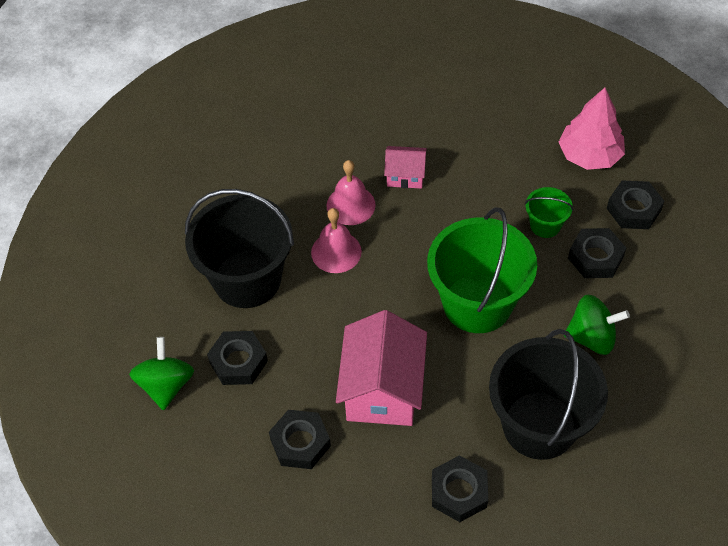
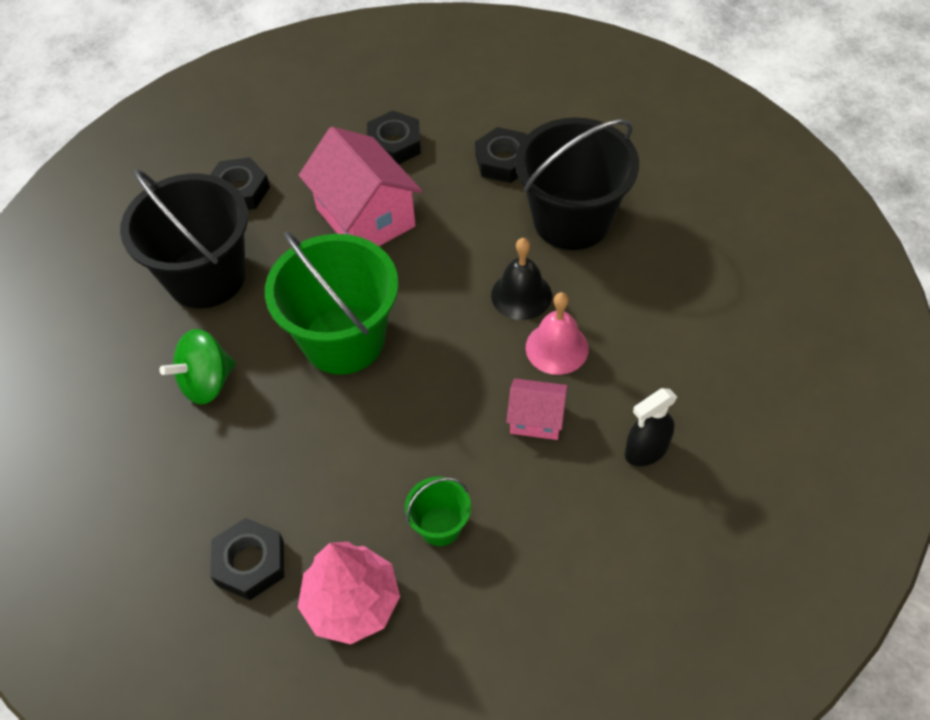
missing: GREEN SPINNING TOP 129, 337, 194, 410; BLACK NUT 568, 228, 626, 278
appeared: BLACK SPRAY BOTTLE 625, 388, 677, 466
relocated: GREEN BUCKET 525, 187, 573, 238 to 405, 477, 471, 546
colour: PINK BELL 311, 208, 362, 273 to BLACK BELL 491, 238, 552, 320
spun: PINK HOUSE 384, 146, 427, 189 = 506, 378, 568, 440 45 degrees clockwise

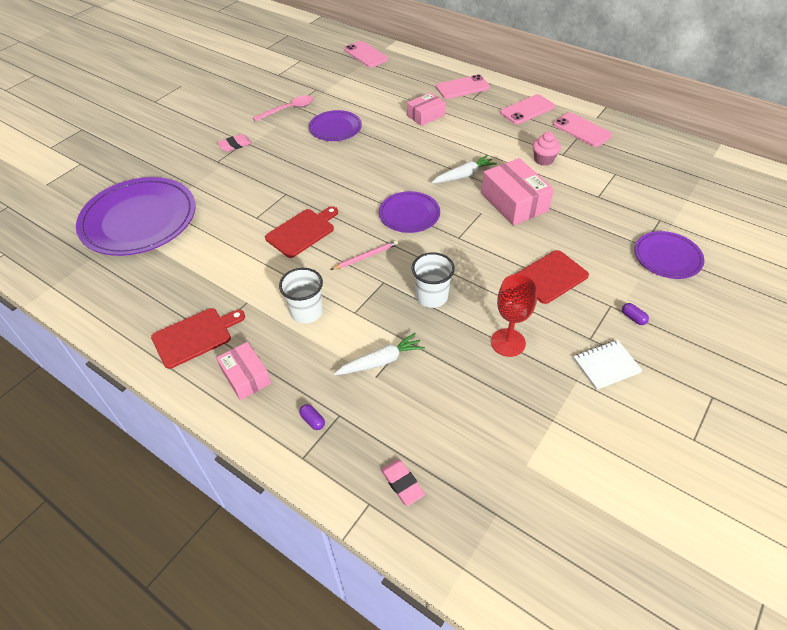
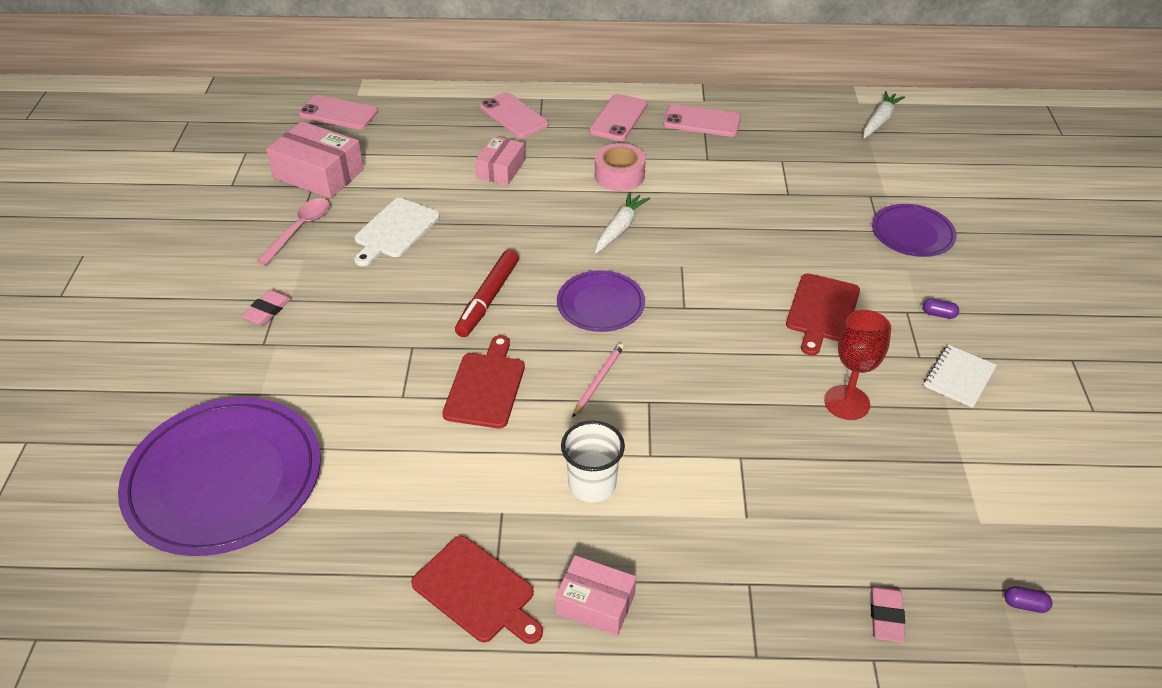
missing: WHITE CUP 412, 252, 455, 308; PINK CUPCAKE 532, 132, 561, 166
appeared: RED MARKER 455, 250, 519, 337; PINK TAPE 595, 143, 646, 191
relocated: PURPLE CAPSULE 299, 404, 325, 430 to 1004, 586, 1053, 613; WHITE CARROT 334, 333, 425, 375 to 863, 91, 905, 138; PINK BOX 481, 158, 554, 225 to 266, 121, 364, 198
exchanged: PURPLE PLATE 309, 110, 362, 141 to WHITE CUTTING BOARD 354, 198, 440, 266
spun: RED CUTTING BOARD 151, 308, 245, 369 = 411, 536, 543, 644 105 degrees clockwise; PINK ERASER 381, 459, 425, 506 = 871, 586, 905, 643 75 degrees clockwise; PINK PHONE 436, 75, 490, 99 = 480, 92, 549, 138 75 degrees counterclockwise

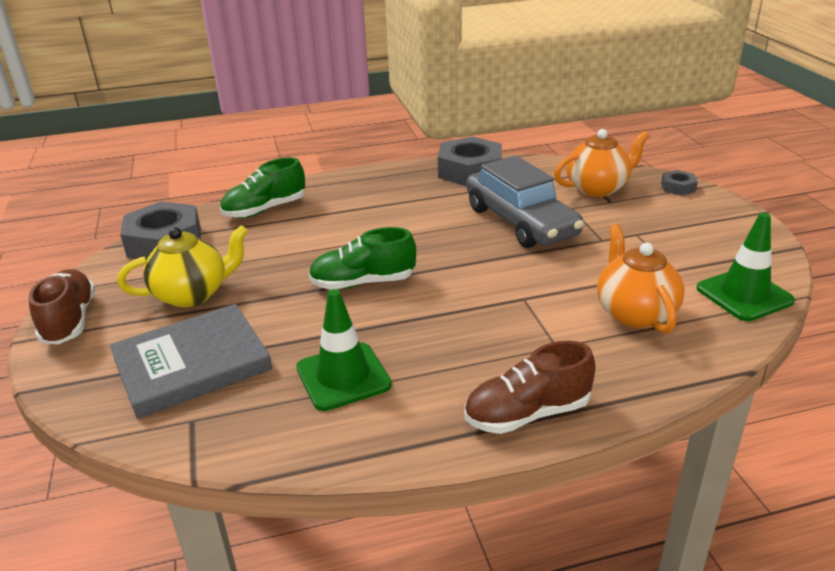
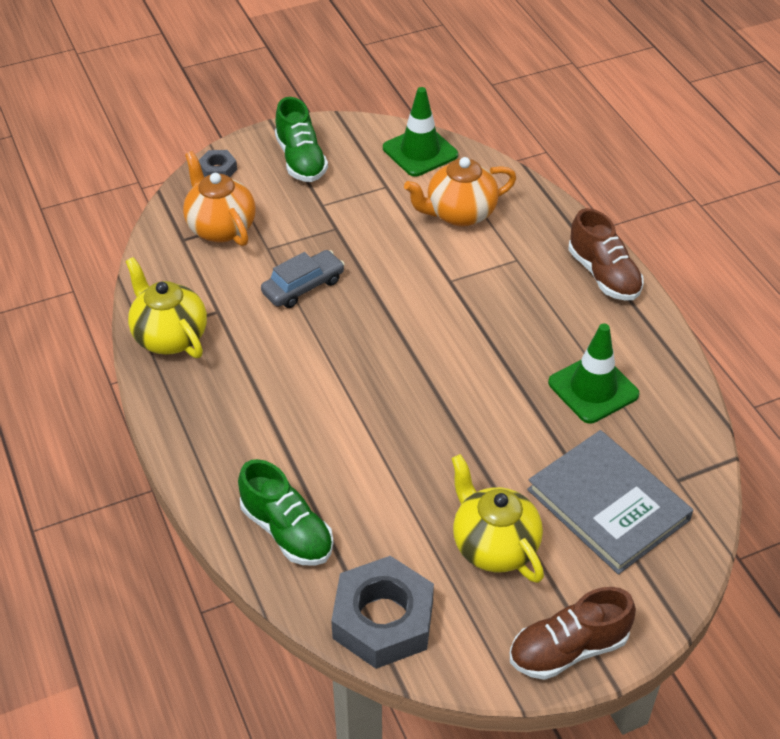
relocated: GREEN SHOE 308, 227, 416, 290 to 275, 97, 328, 182
exchanged: GREY NUT 438, 136, 502, 186 to YELLOW TEAPOT 126, 257, 207, 358
size: GREY CAR 466, 156, 584, 248 = 261, 250, 345, 308 x0.56

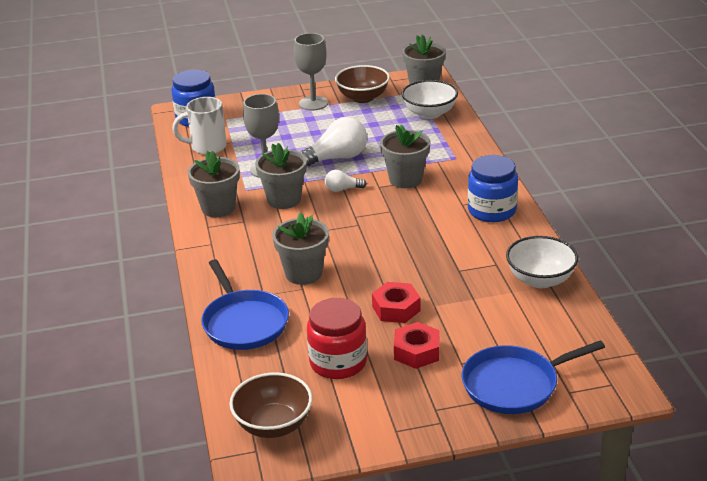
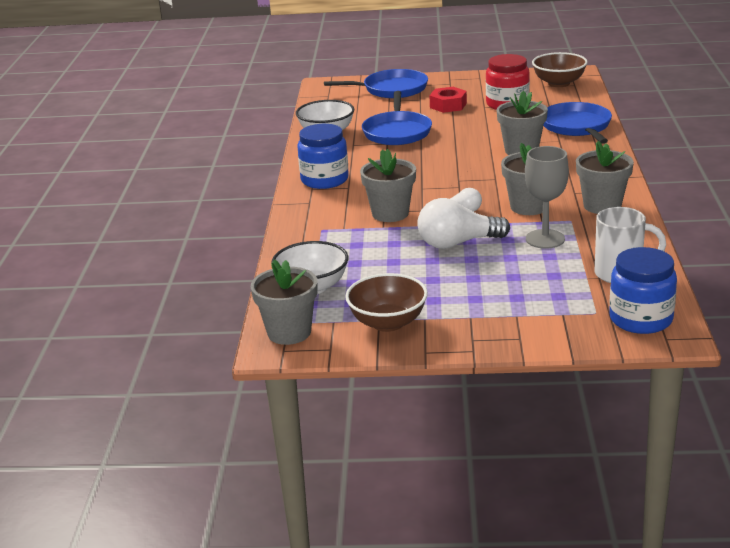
missing: GREY GOBLET 294, 33, 328, 111; RED NUT 372, 282, 421, 323
appeared: BLUE PAN 362, 91, 432, 145

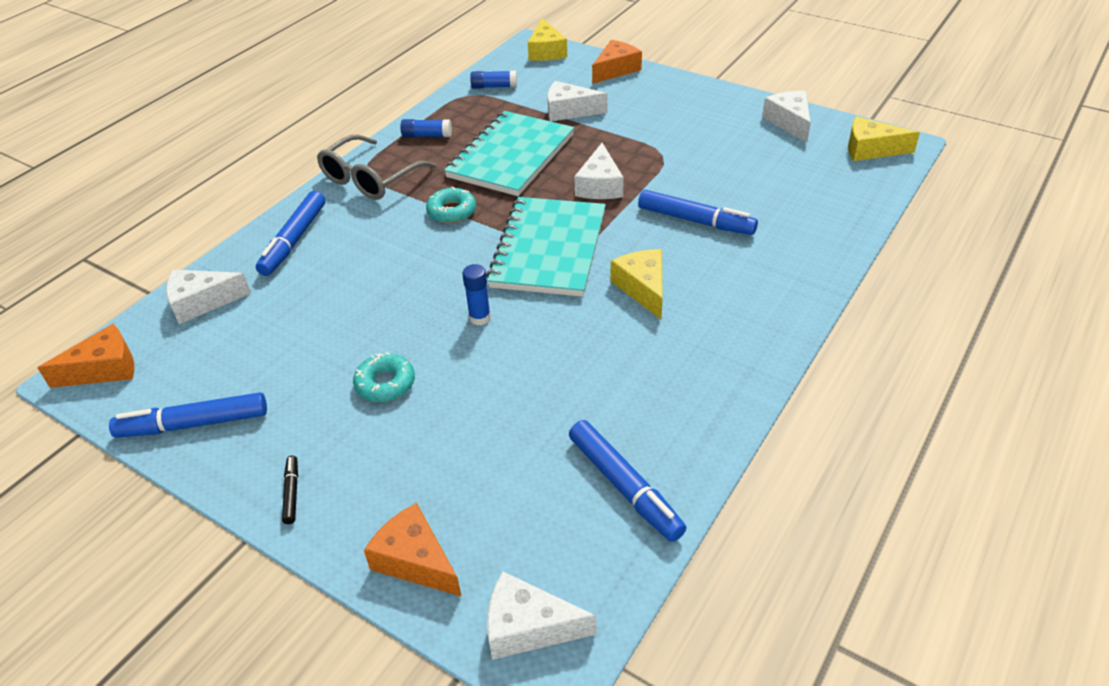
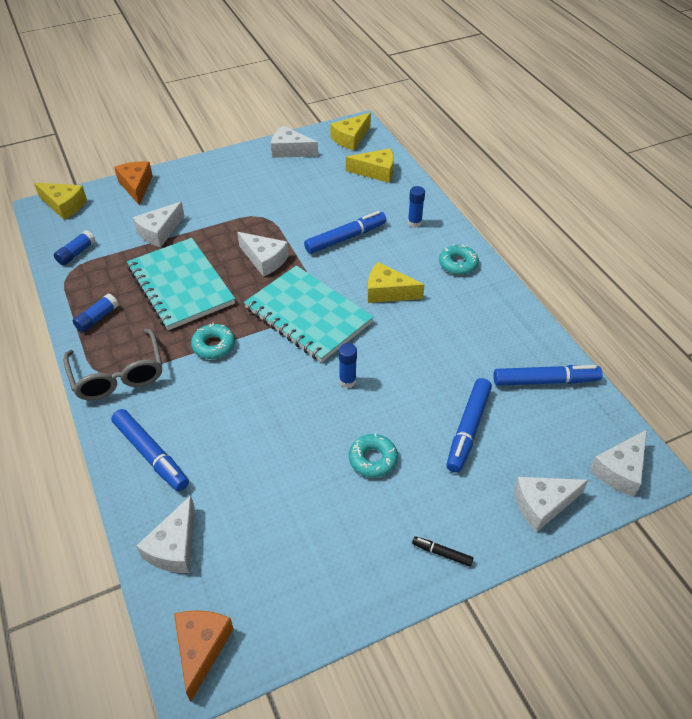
appeared: YELLOW CHEESE 346, 148, 394, 183; BLUE GLUE STICK 408, 186, 425, 228; TURQUOISE DONUT 439, 244, 479, 275
relocated: BLUE MARKER 109, 392, 267, 438 to 446, 378, 492, 473
colour: ORANGE CHEESE 364, 503, 462, 597 to WHITE CHEESE 514, 477, 588, 532

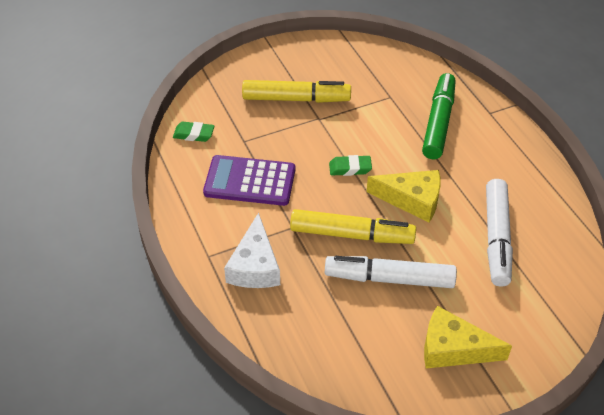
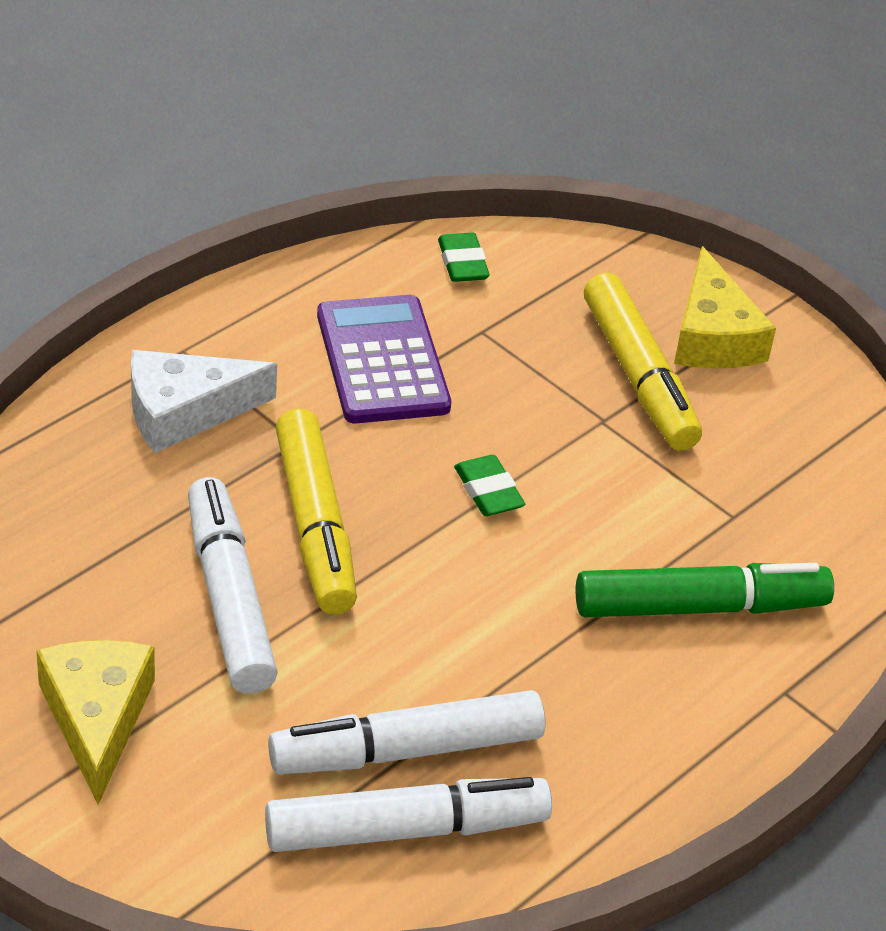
appeared: WHITE MARKER 265, 777, 552, 852
relocated: YELLOW CHEESE 367, 170, 441, 222 to 674, 246, 776, 369

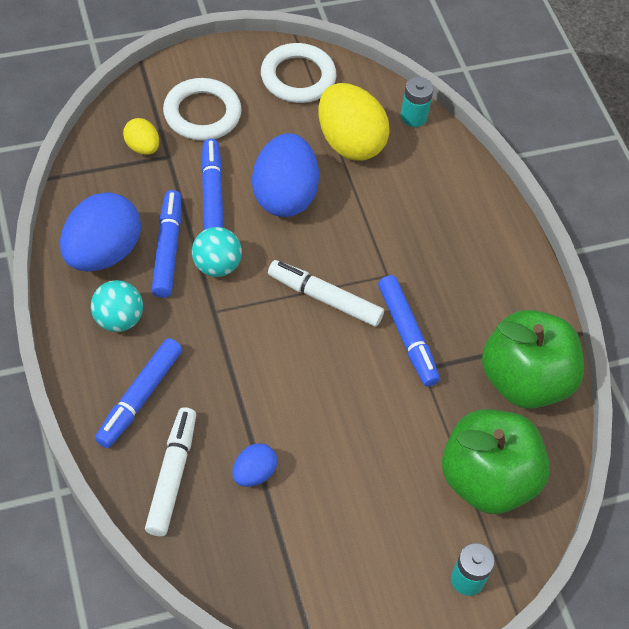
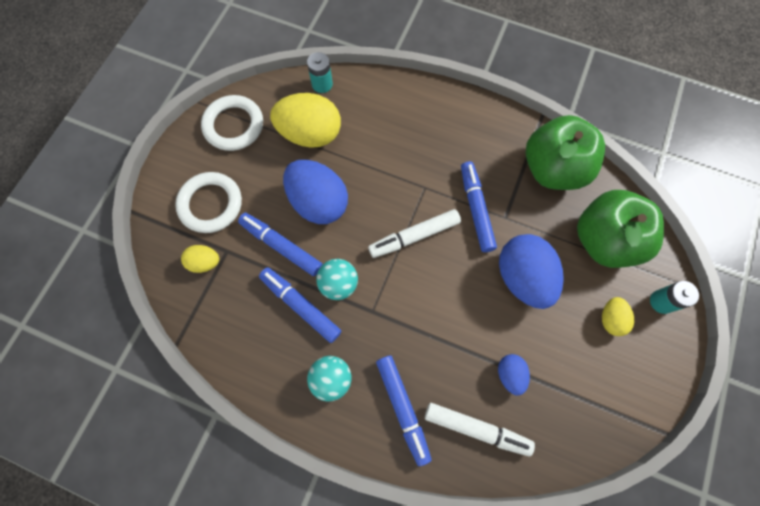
appeared: YELLOW EGG 602, 297, 634, 336
relocated: BLUE EGG 60, 192, 141, 271 to 499, 234, 564, 309
spun: WHITE MARKER 145, 407, 196, 536 = 425, 403, 535, 456 150 degrees clockwise; BLUE MARKER 378, 275, 440, 387 = 461, 161, 497, 252 120 degrees counterclockwise

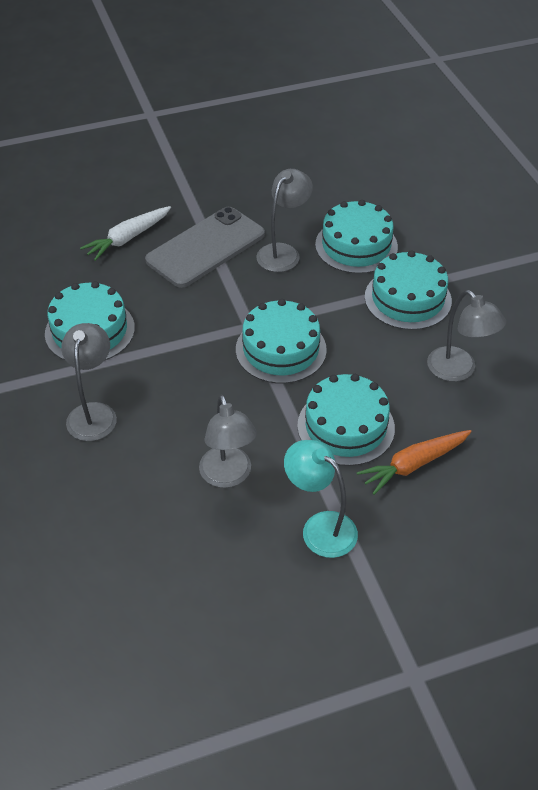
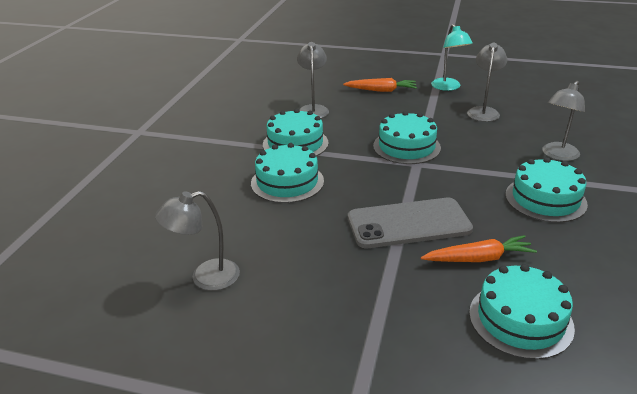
relocated: GREY LAMP 256, 169, 313, 272 to 155, 191, 240, 291; TURQUOISE CAKE 297, 374, 395, 466 to 469, 264, 575, 359
colour: WHITE CARROT 80, 206, 171, 261 to ORANGE CARROT 421, 235, 537, 262

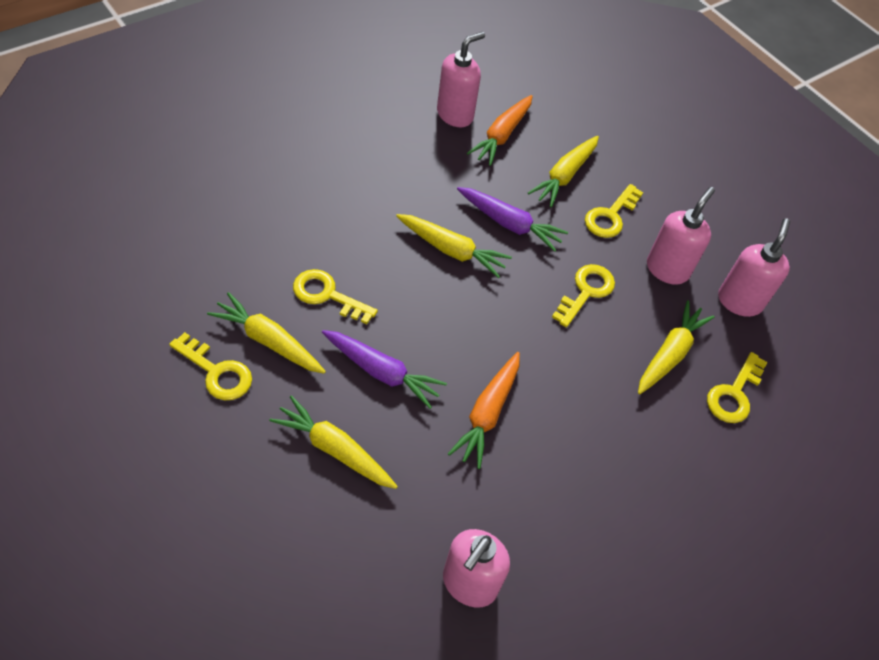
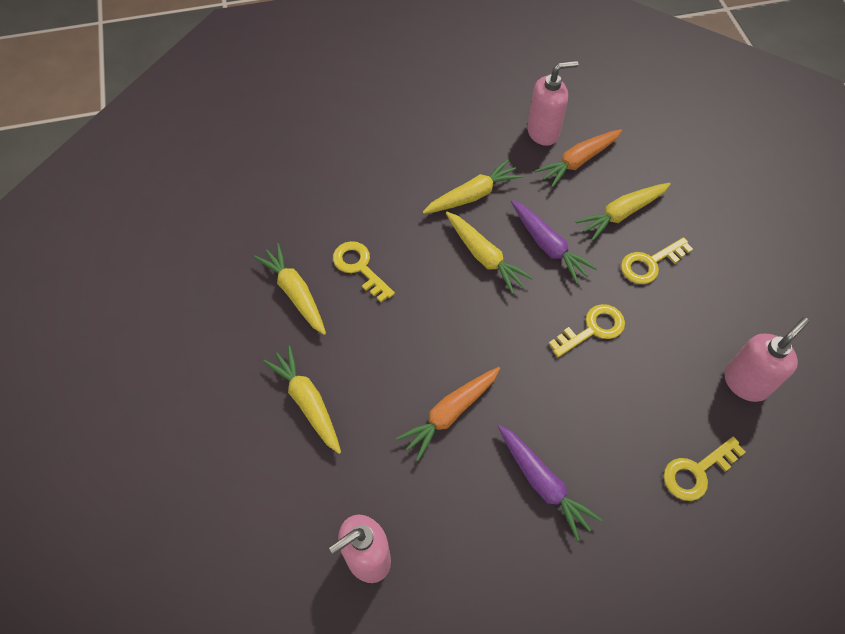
missing: YELLOW KEY 169, 332, 252, 400; PINK SOAP DISPENSER 647, 187, 715, 285
relocated: PURPLE CARROT 322, 330, 447, 409 to 498, 425, 602, 542; YELLOW CARROT 638, 300, 715, 394 to 423, 159, 523, 214

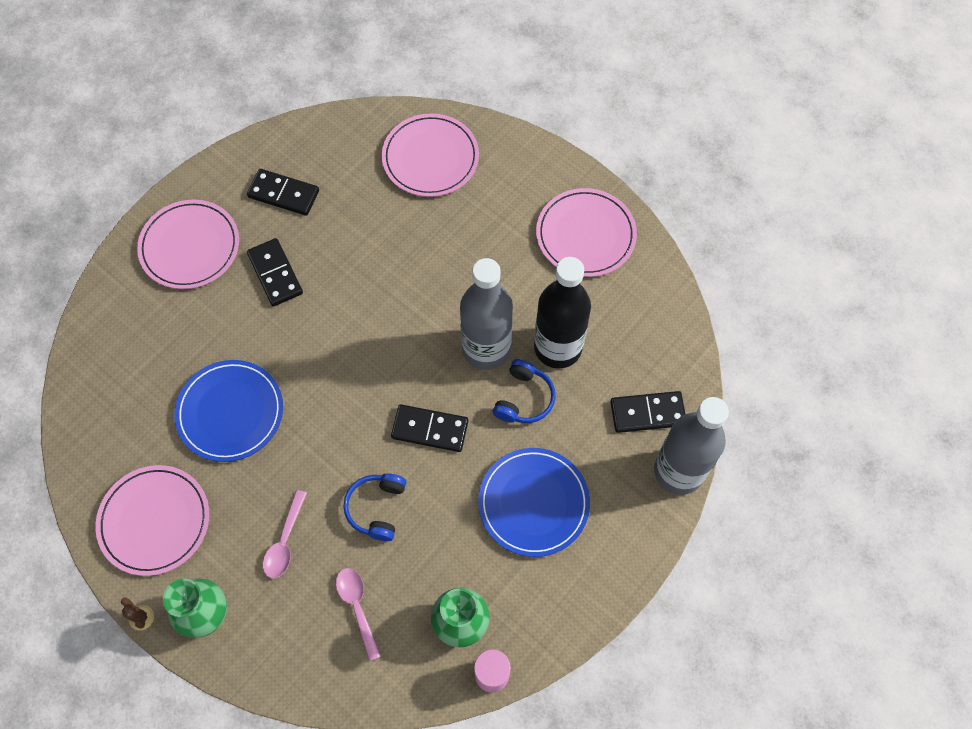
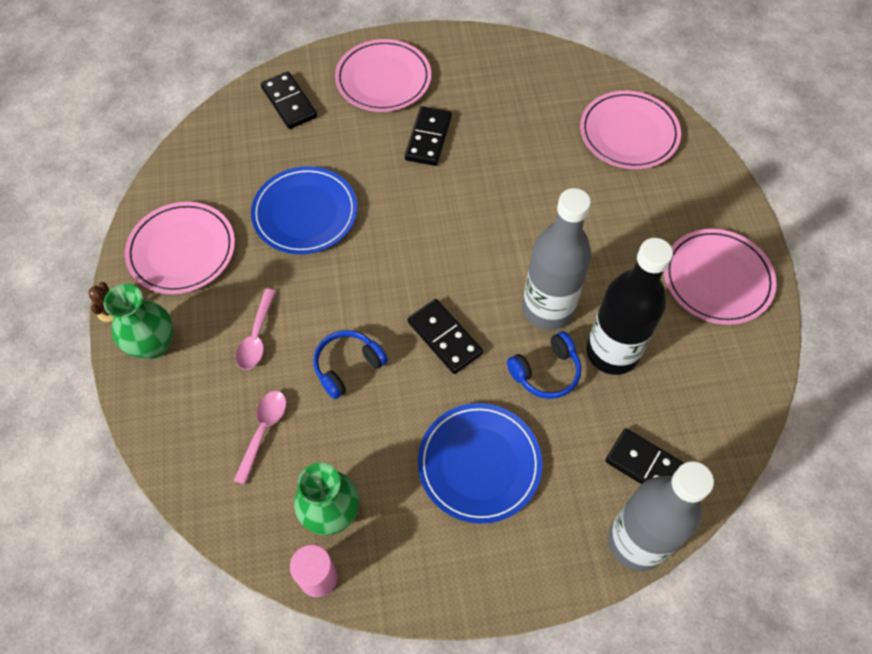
relocated: BLACK DOMINO 247, 169, 319, 216 to 261, 71, 317, 129
spun: PINK SPOON 263, 490, 307, 578 = 235, 289, 276, 370 45 degrees counterclockwise

